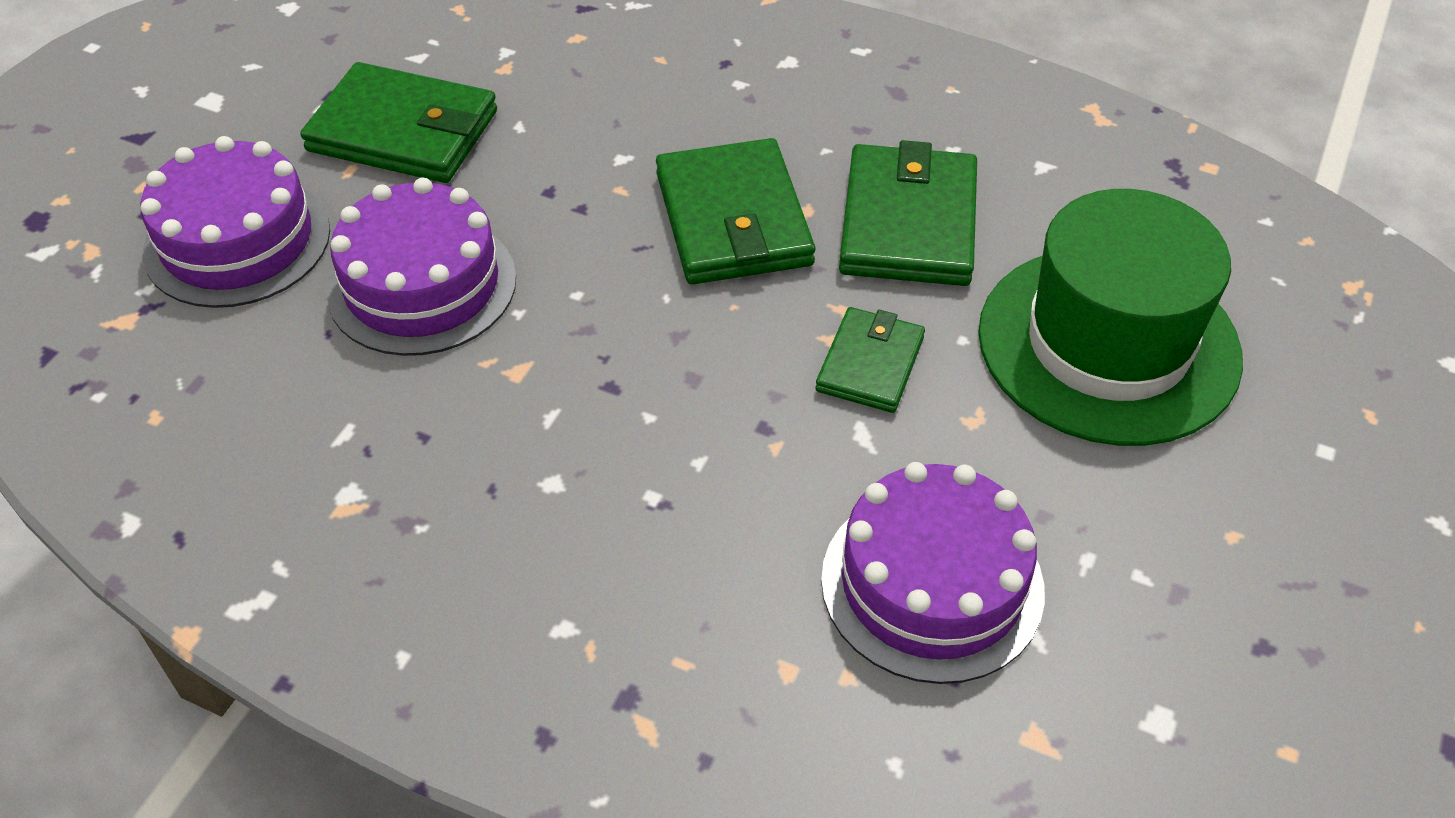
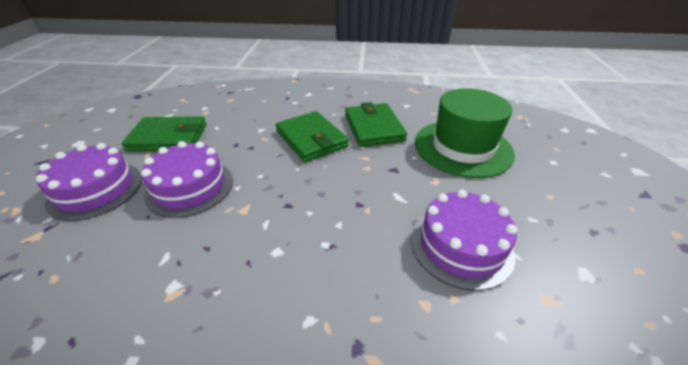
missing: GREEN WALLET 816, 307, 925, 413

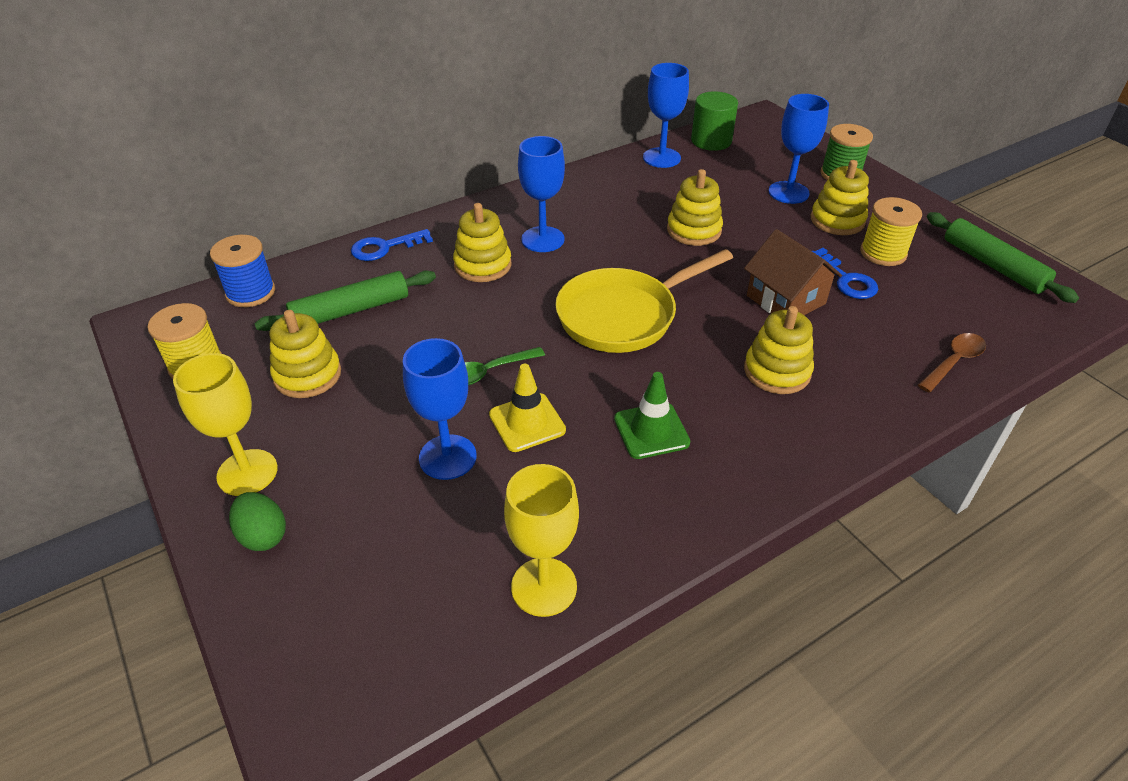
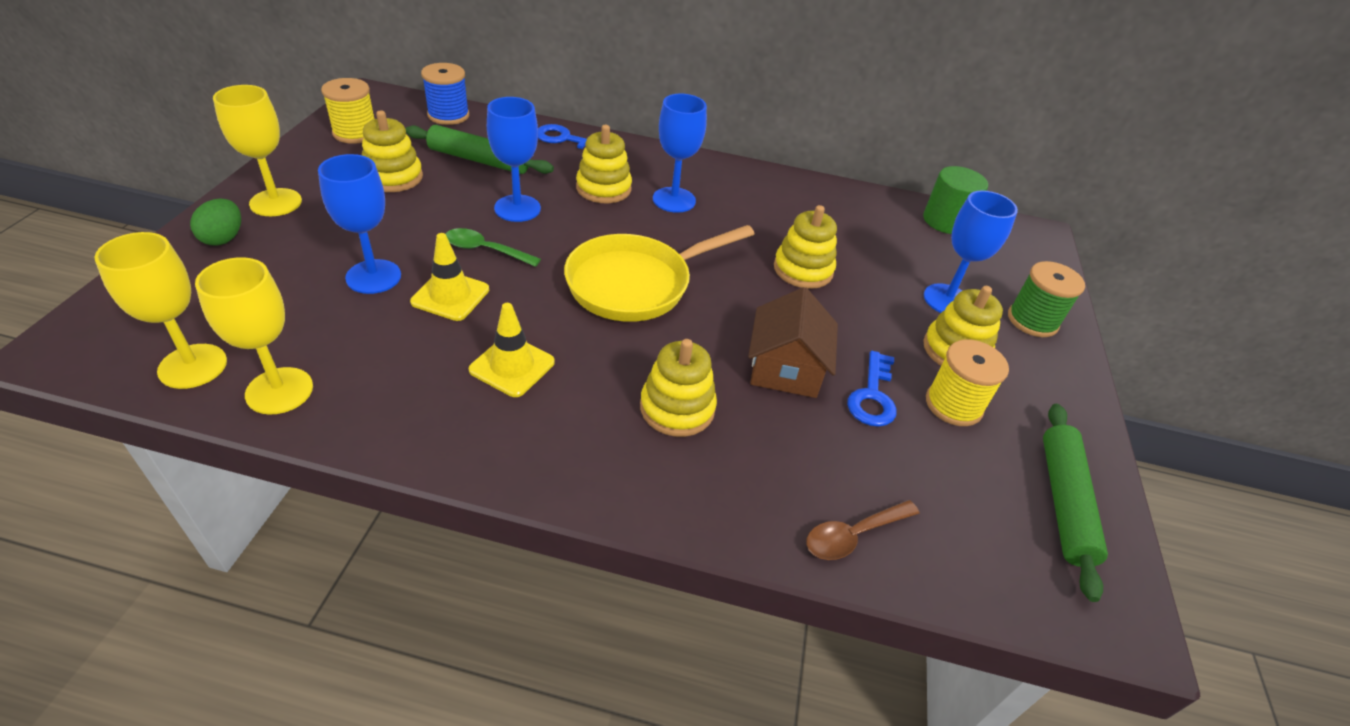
appeared: YELLOW GOBLET 94, 232, 227, 389
relocated: BLUE GOBLET 643, 63, 689, 168 to 487, 97, 541, 222
colour: GREEN TRAFFIC CONE 614, 372, 690, 459 to YELLOW TRAFFIC CONE 469, 303, 555, 397
spun: YELLOW PAN 555, 249, 733, 353 = 564, 225, 754, 322 45 degrees counterclockwise; BROWN SPOON 918, 333, 986, 393 = 806, 500, 920, 560 150 degrees clockwise

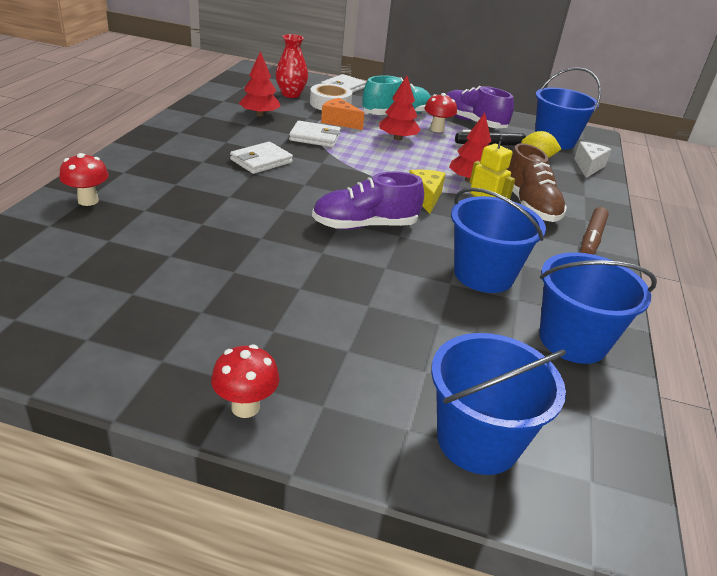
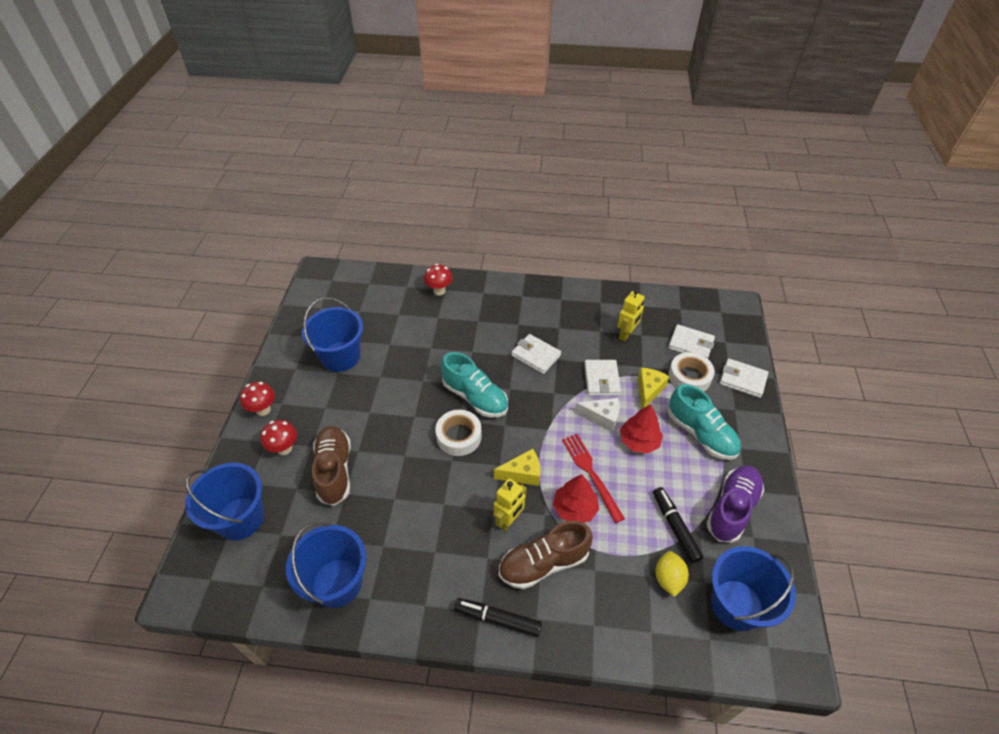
appeared: BROWN SHOE 312, 426, 351, 506; TURQUOISE SHOE 441, 352, 508, 418; RED FORK 562, 434, 625, 523
relocated: RED MUSHROOM 424, 93, 457, 132 to 261, 420, 297, 455; BLUE BUCKET 451, 187, 546, 293 to 302, 298, 363, 372; WHITE CHEESE 574, 141, 611, 178 to 575, 398, 620, 433
exchanged: RED TREE 239, 51, 281, 116 to YELLOW ROBOT 617, 289, 645, 341; RED VASE 275, 34, 308, 98 to WHITE WALLET 668, 324, 715, 359; PURPLE SHOE 312, 172, 424, 230 to WHITE TAPE 435, 410, 482, 456
colour: ORANGE CHEESE 321, 98, 365, 130 to YELLOW CHEESE 638, 368, 670, 409; BROWN MARKER 580, 207, 609, 255 to BLACK MARKER 454, 598, 542, 637

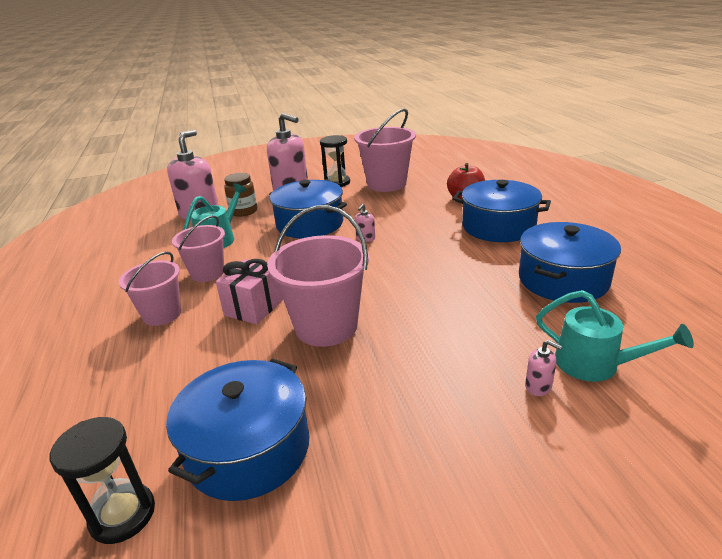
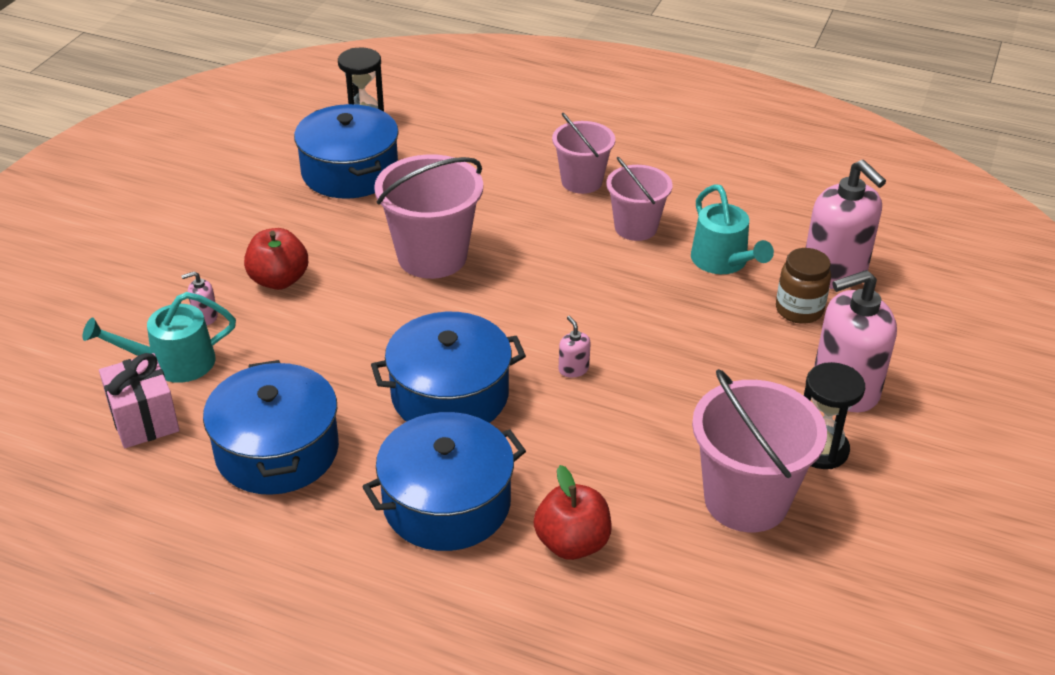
appeared: RED APPLE 244, 228, 308, 290
relocated: PINK GIFT 216, 259, 283, 324 to 99, 353, 179, 448; BLUE POT 269, 180, 347, 238 to 371, 312, 526, 423

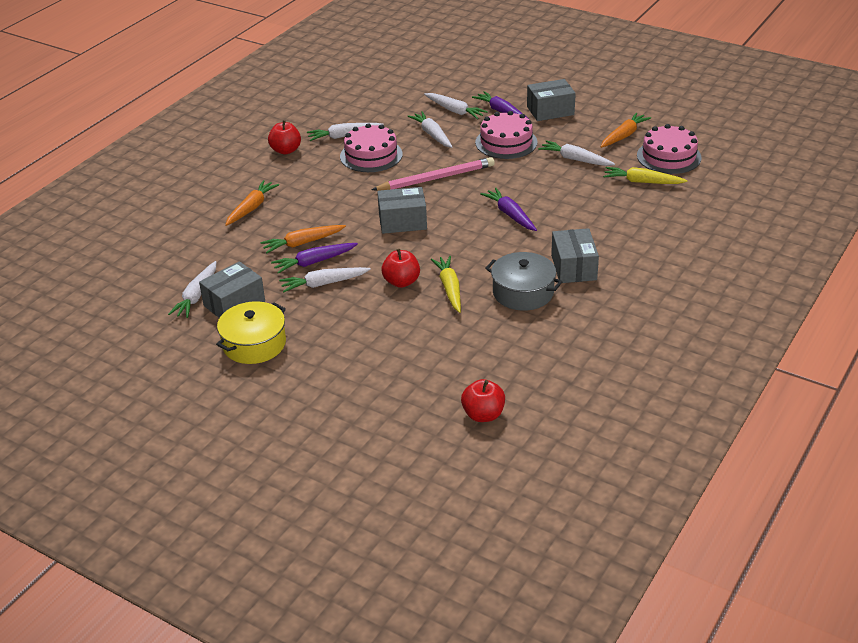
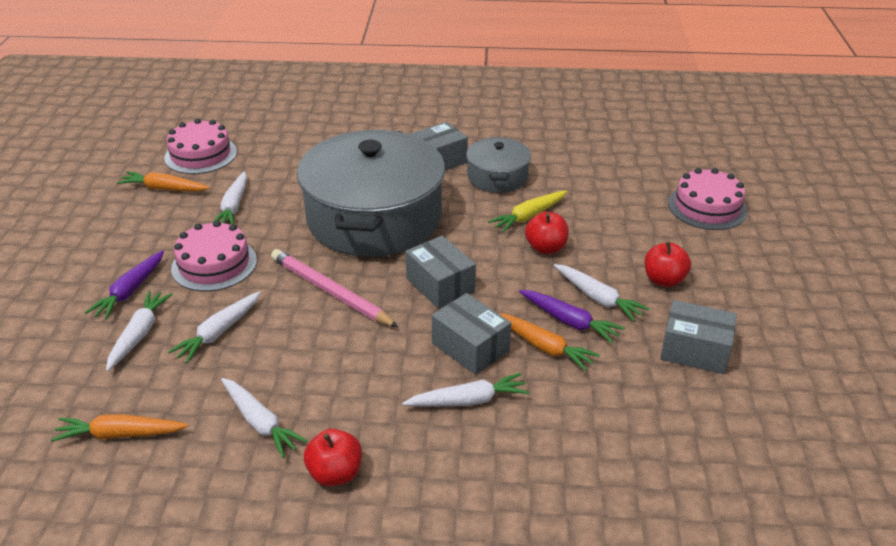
missing: YELLOW POT 216, 301, 286, 364; YELLOW CARROT 603, 167, 688, 184
relocated: WHITE CARROT 168, 261, 216, 318 to 402, 373, 529, 406; ORANGE CARROT 225, 180, 279, 226 to 51, 414, 188, 442; PINK CAKE 340, 123, 403, 172 to 668, 168, 747, 230; RED APPLE 461, 379, 505, 422 to 645, 242, 691, 287; GREY BOX 527, 79, 576, 121 to 432, 293, 511, 375
exchanged: PURPLE CARROT 480, 188, 537, 231 to GREY POT 297, 130, 445, 257

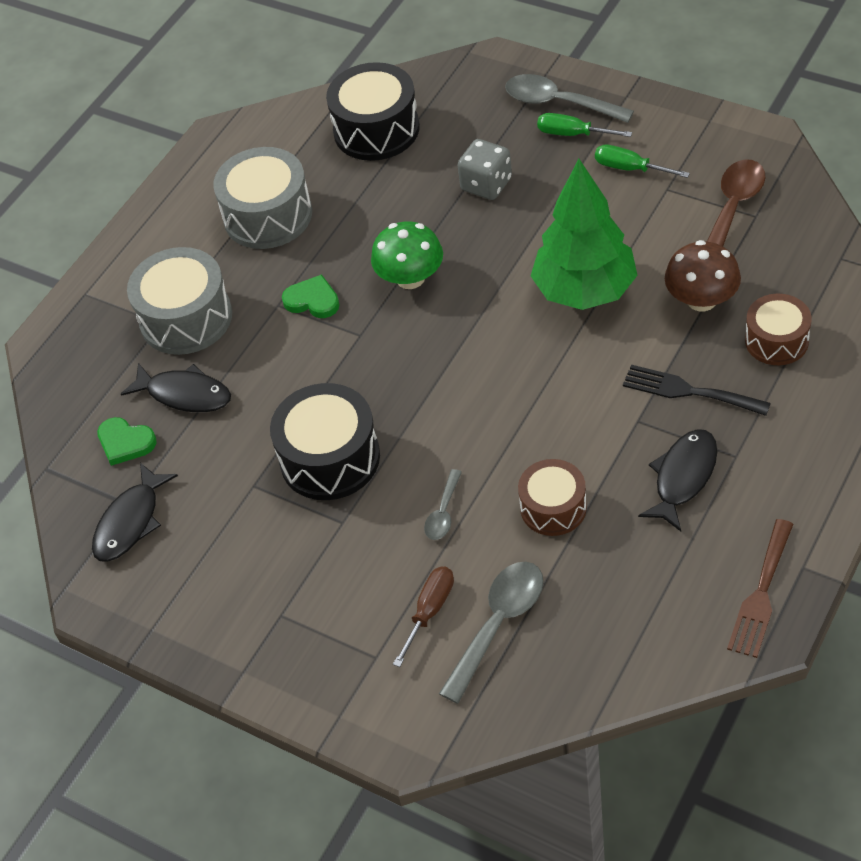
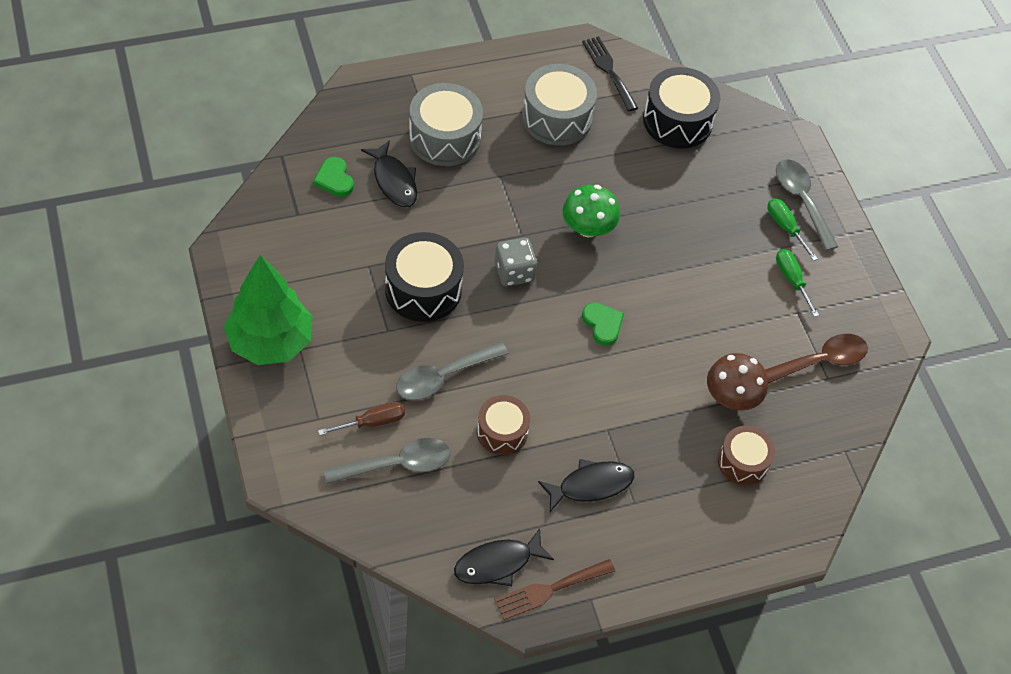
relocated: BLACK FISH 92, 463, 178, 562 to 454, 528, 554, 586; GREEN HEART 282, 274, 340, 318 to 582, 303, 624, 346; GREY DICE 458, 139, 512, 200 to 495, 238, 537, 286; GREEN TREE 531, 159, 638, 310 to 224, 255, 312, 365; BLACK FORK 623, 365, 771, 416 to 582, 36, 638, 111
size: GREY SPOON 424, 469, 462, 540 = 396, 342, 508, 400 x1.81

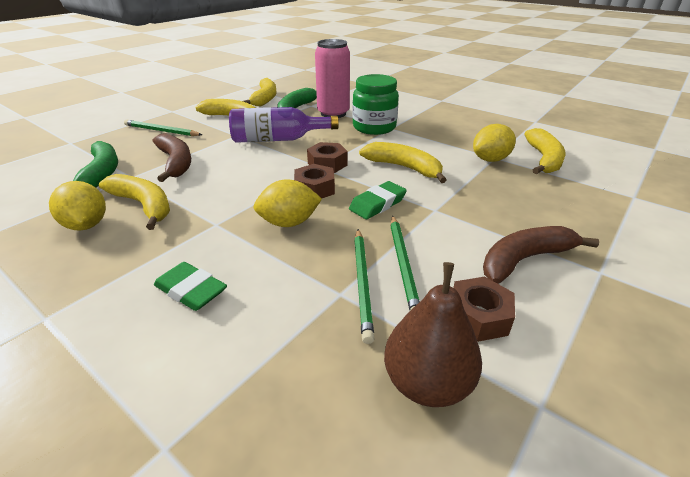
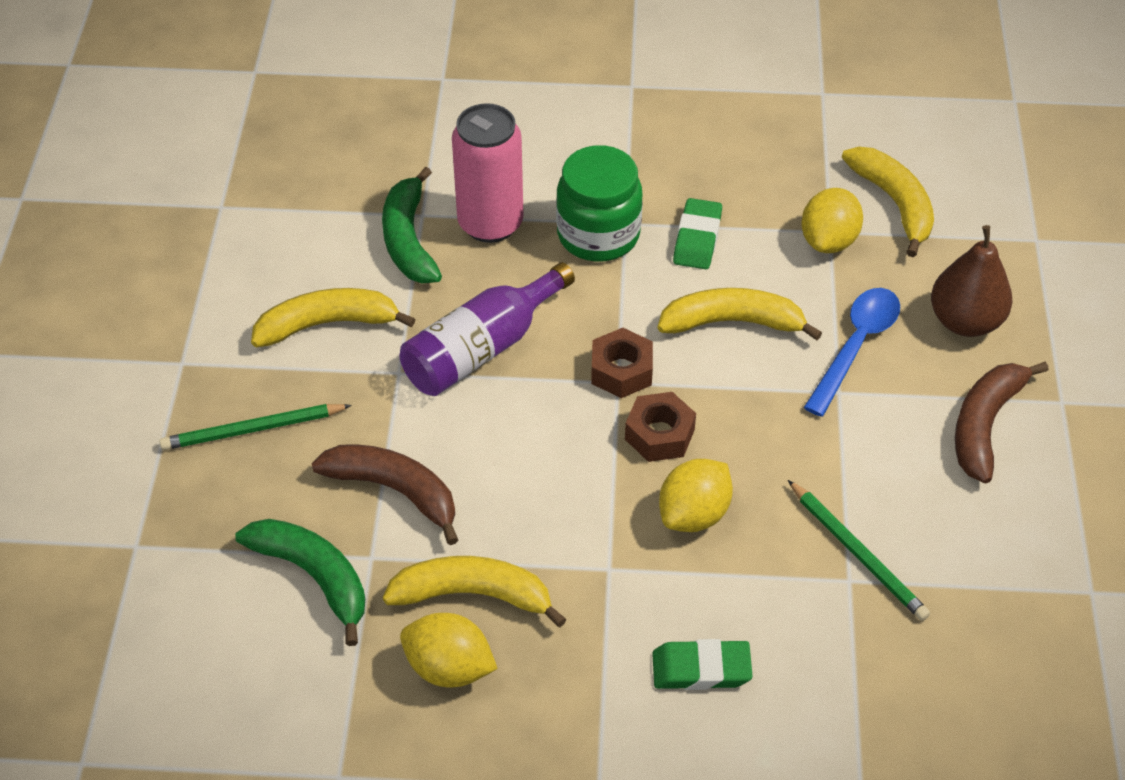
missing: YELLOW BANANA 243, 78, 277, 106; GREEN PENCIL 390, 215, 420, 311; BROWN NUT 453, 277, 515, 342
appeared: BLUE SPOON 804, 288, 900, 417
relocated: GREEN ERASER 349, 181, 407, 219 to 673, 198, 722, 269; BROWN PEAR 384, 262, 482, 407 to 931, 225, 1012, 337

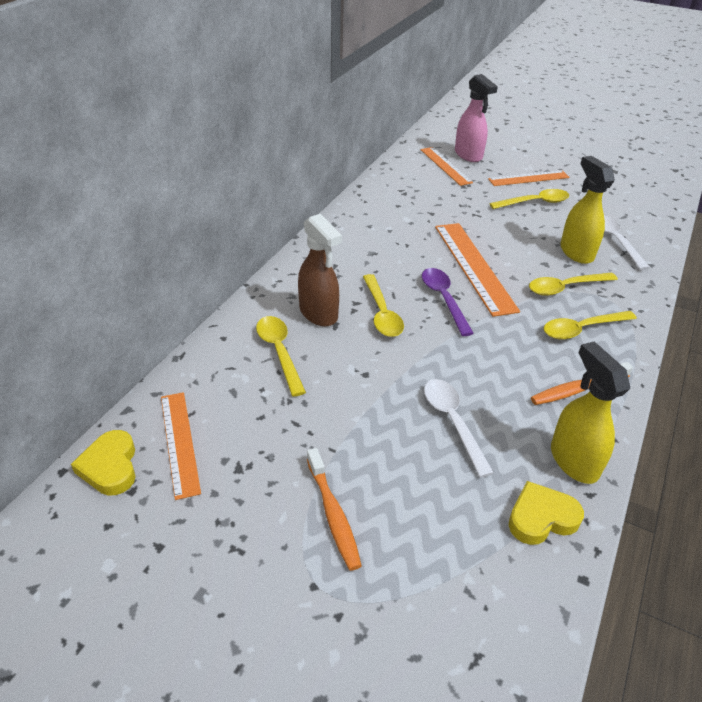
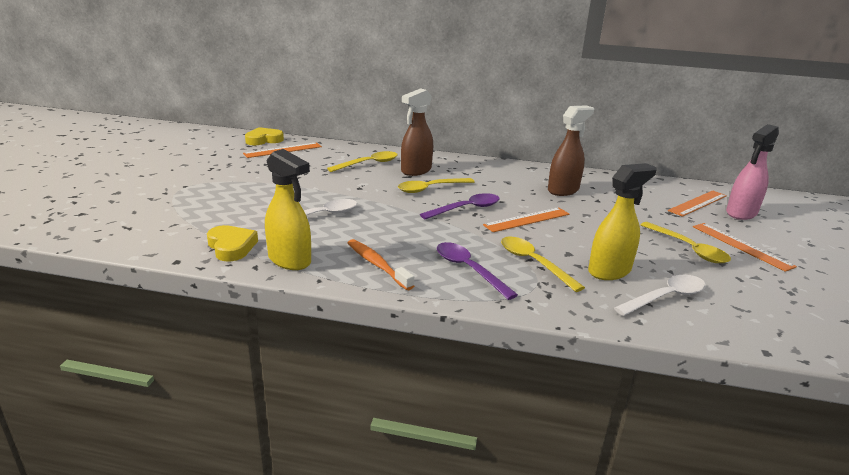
missing: ORANGE TOOTHBRUSH 307, 448, 362, 571
appeared: BROWN SPRAY BOTTLE 548, 105, 594, 196
colour: YELLOW SPOON 544, 311, 637, 340 to PURPLE SPOON 437, 242, 518, 300
spun: YELLOW SPRAY BOTTLE 551, 341, 630, 484 = 265, 149, 311, 270 75 degrees clockwise
size: ORANGE RULER 435, 223, 520, 317 = 483, 207, 569, 232 x0.64

